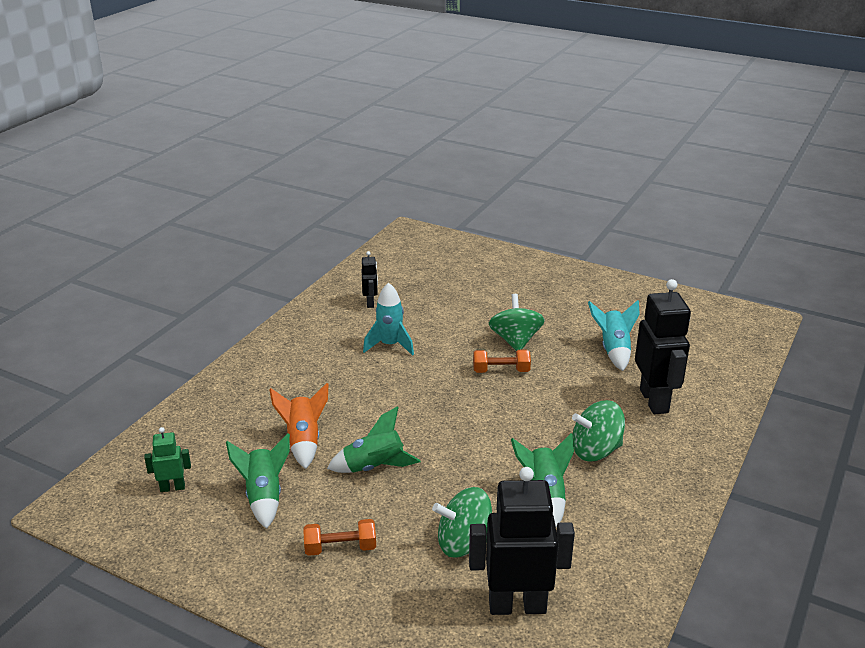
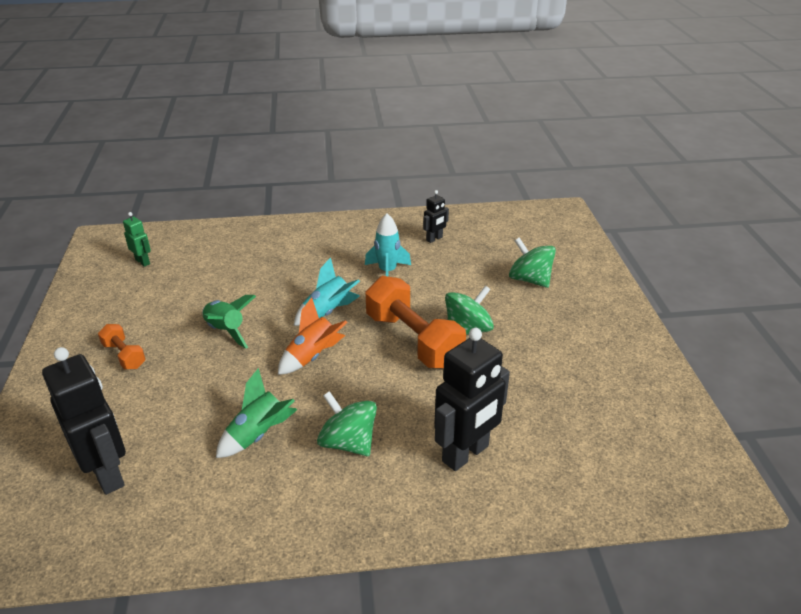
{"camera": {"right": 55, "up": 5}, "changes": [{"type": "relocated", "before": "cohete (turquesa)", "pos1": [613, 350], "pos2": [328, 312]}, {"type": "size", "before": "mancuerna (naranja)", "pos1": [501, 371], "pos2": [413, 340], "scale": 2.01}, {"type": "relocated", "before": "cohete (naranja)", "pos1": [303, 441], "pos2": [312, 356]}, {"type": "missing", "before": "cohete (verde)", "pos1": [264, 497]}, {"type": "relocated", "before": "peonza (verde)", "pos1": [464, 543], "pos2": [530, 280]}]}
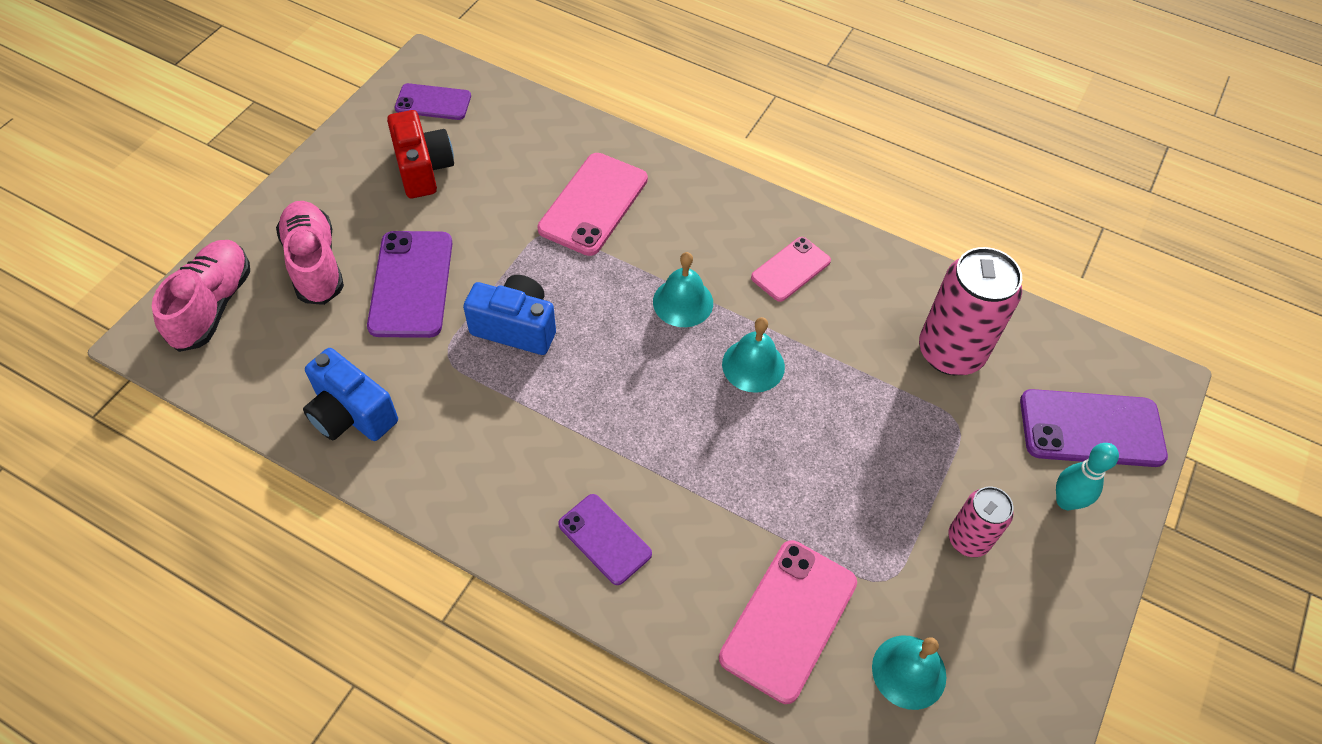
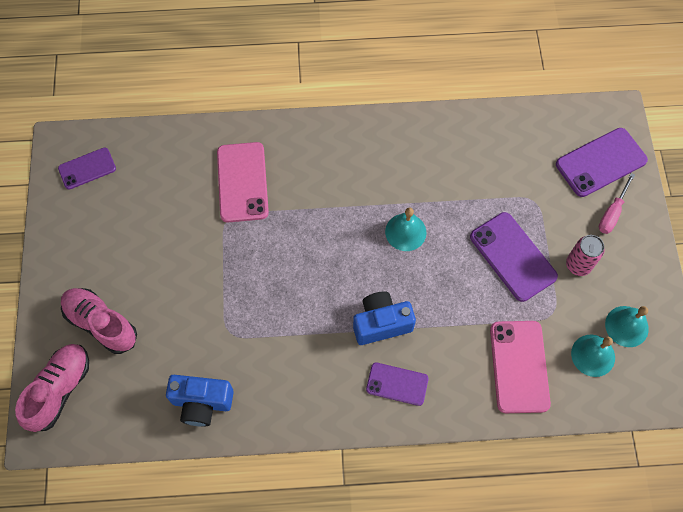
{"camera": {"right": -30, "up": 10}, "changes": [{"type": "missing", "before": "cámara (rojo)", "pos1": [423, 169]}, {"type": "relocated", "before": "móvil (morado)", "pos1": [411, 284], "pos2": [512, 256]}, {"type": "missing", "before": "móvil (rosa)", "pos1": [790, 269]}, {"type": "spun", "before": "zapato (rosa)", "pos1": [212, 305], "pos2": [60, 390], "turn": 45}, {"type": "missing", "before": "lata (rosa)", "pos1": [950, 352]}, {"type": "relocated", "before": "campana (turquesa)", "pos1": [683, 302], "pos2": [626, 326]}, {"type": "relocated", "before": "cámara (azul)", "pos1": [516, 327], "pos2": [381, 323]}, {"type": "exchanged", "before": "bolo (turquesa)", "after": "destornillador (rosa)", "pos1": [1066, 501], "pos2": [612, 213]}]}
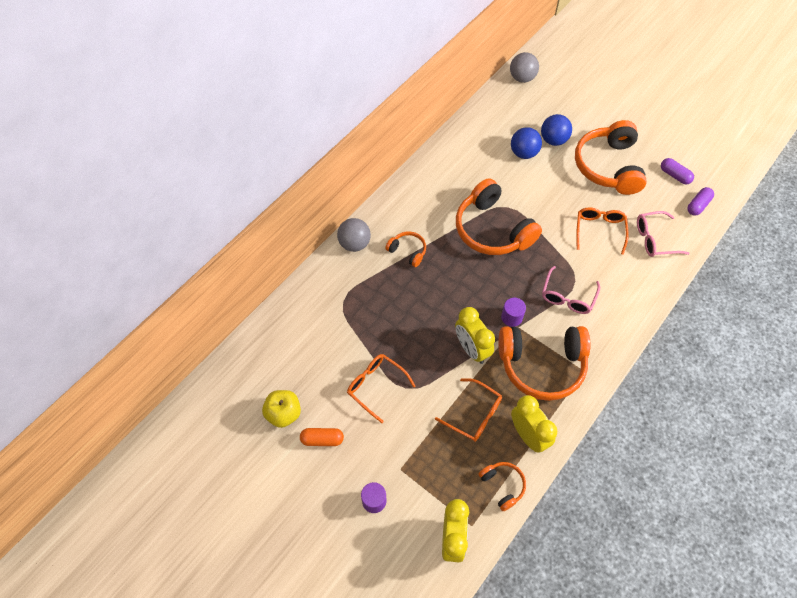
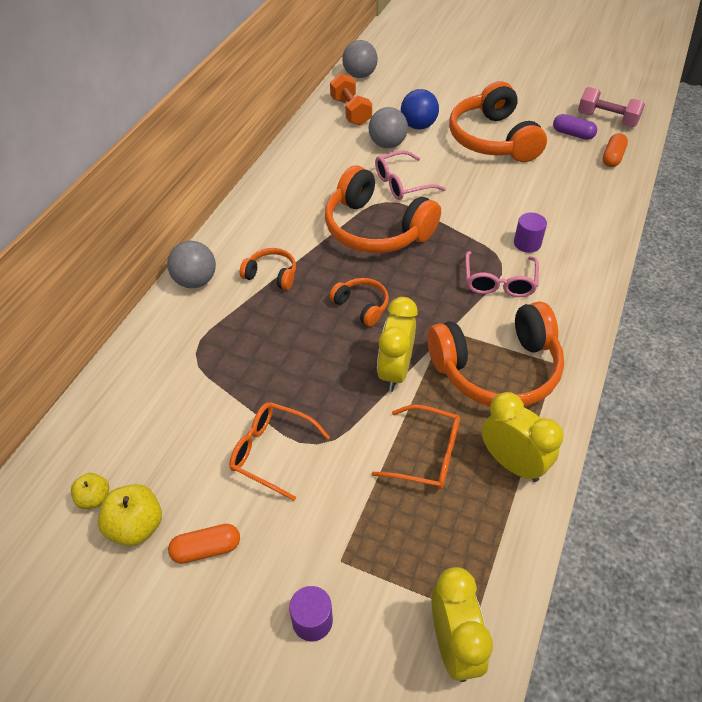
{"camera": {"right": -15, "up": -10}, "changes": [{"type": "colour", "before": "pelota (azul)", "after": "pelota (gris)", "pos1": [523, 153], "pos2": [387, 144]}, {"type": "colour", "before": "cápsula (morado)", "after": "cápsula (naranja)", "pos1": [698, 205], "pos2": [612, 157]}, {"type": "missing", "before": "gafas (naranja)", "pos1": [599, 231]}, {"type": "relocated", "before": "gafas (rosa)", "pos1": [655, 239], "pos2": [402, 183]}, {"type": "relocated", "before": "cilindro (morado)", "pos1": [511, 317], "pos2": [527, 243]}, {"type": "spun", "before": "despertador (amarillo)", "pos1": [471, 349], "pos2": [395, 371], "turn": 60}, {"type": "relocated", "before": "auriculares (naranja)", "pos1": [502, 485], "pos2": [361, 306]}, {"type": "appeared", "after": "mancuerna (naranja)", "pos2": [350, 111]}, {"type": "appeared", "after": "mancuerna (rosa)", "pos2": [607, 119]}, {"type": "appeared", "after": "manzana (amarillo)", "pos2": [94, 498]}]}
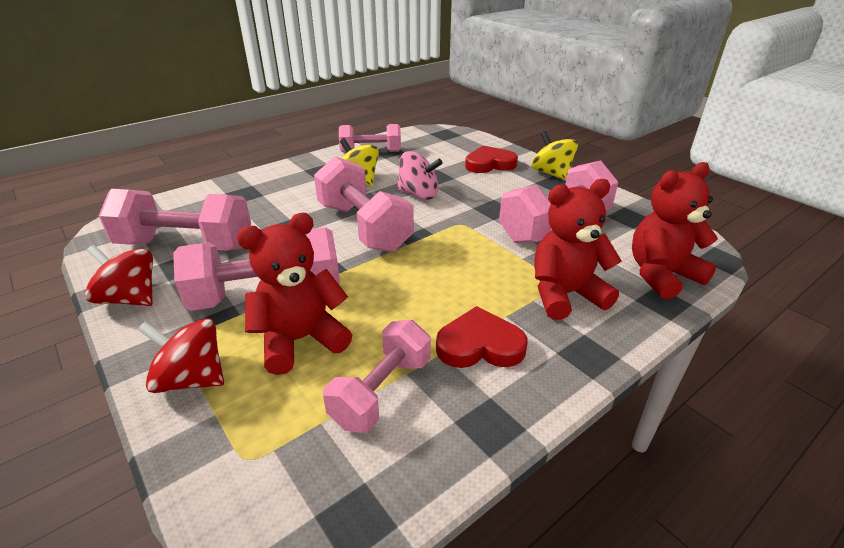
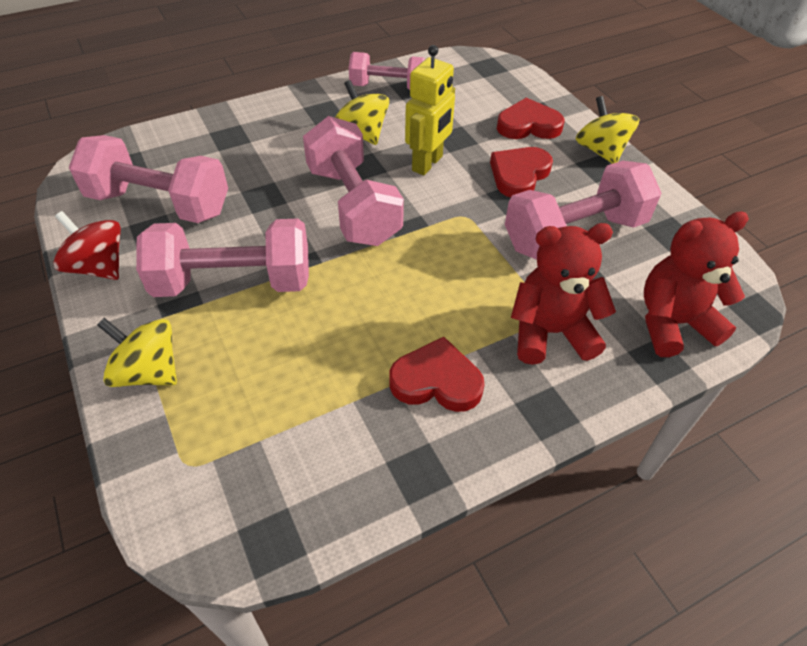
{"camera": {"right": 10, "up": 15}, "changes": [{"type": "exchanged", "before": "peonza (rosa)", "after": "robot (amarillo)", "pos1": [418, 194], "pos2": [428, 164]}, {"type": "missing", "before": "osito (rojo)", "pos1": [300, 340]}, {"type": "colour", "before": "peonza (rojo)", "after": "peonza (amarillo)", "pos1": [192, 379], "pos2": [148, 372]}, {"type": "missing", "before": "mancuerna (rosa)", "pos1": [381, 391]}, {"type": "appeared", "after": "corazón (rojo)", "pos2": [519, 175]}]}
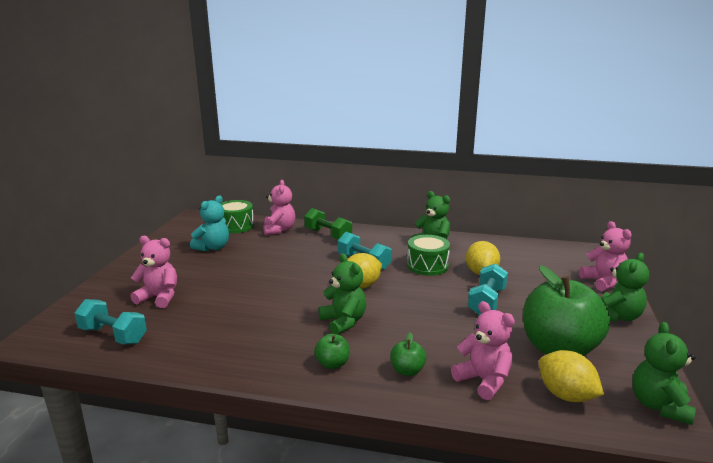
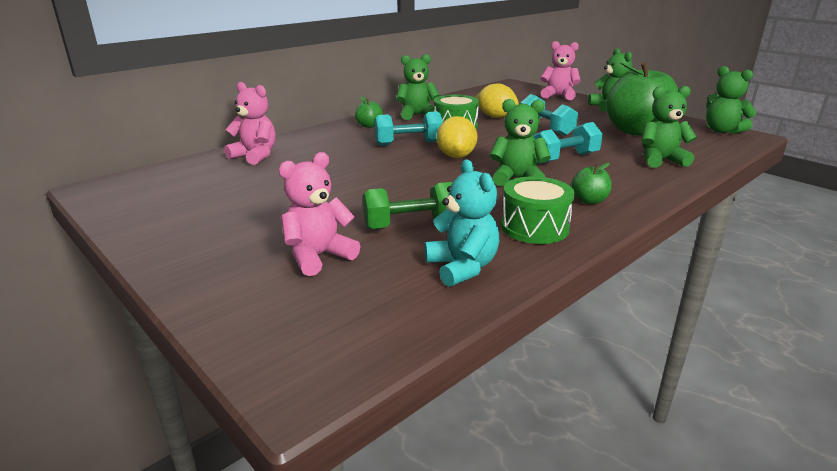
{"camera": {"right": -55, "up": 5}, "changes": [{"type": "relocated", "before": "osito (turquesa)", "pos1": [213, 247], "pos2": [462, 267]}, {"type": "relocated", "before": "tambor (verde)", "pos1": [236, 226], "pos2": [534, 227]}, {"type": "relocated", "before": "mancuerna (verde)", "pos1": [328, 235], "pos2": [411, 225]}, {"type": "relocated", "before": "mancuerna (turquesa)", "pos1": [113, 335], "pos2": [564, 158]}, {"type": "colour", "before": "osito (rosa)", "after": "osito (verde)", "pos1": [483, 380], "pos2": [660, 160]}, {"type": "relocated", "before": "manzana (verde)", "pos1": [407, 371], "pos2": [369, 126]}, {"type": "missing", "before": "limón (amarillo)", "pos1": [566, 395]}]}
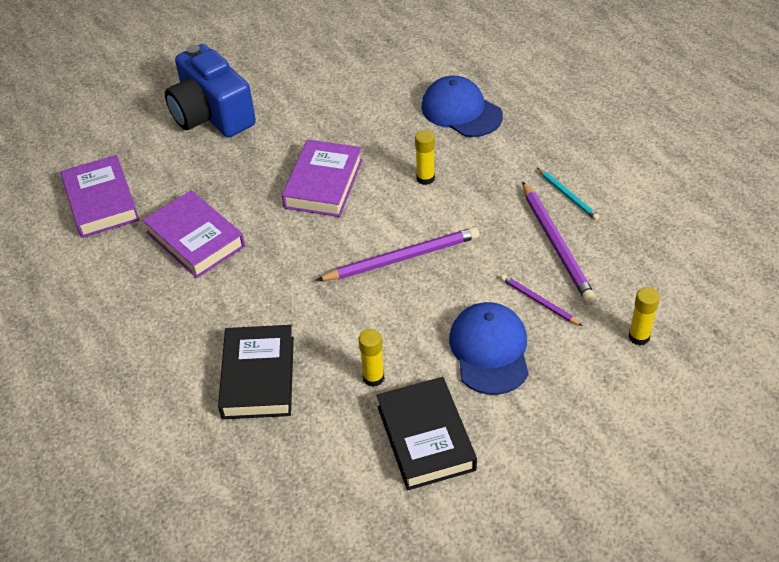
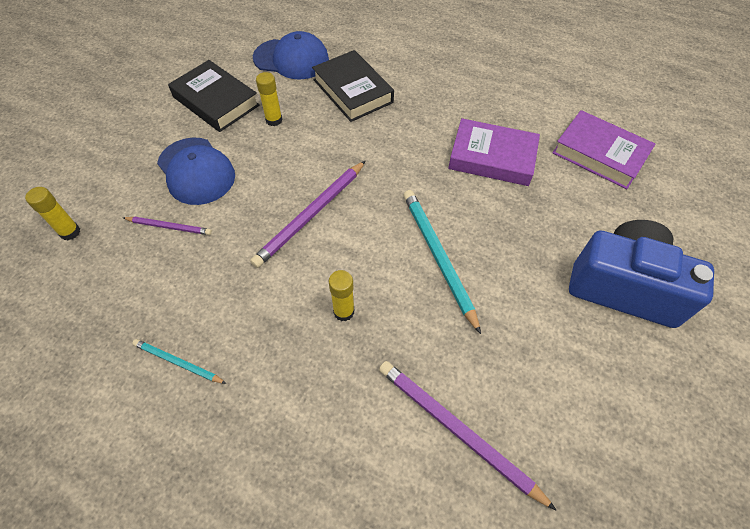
{"camera": {"right": 145, "up": 10}, "changes": [{"type": "relocated", "before": "gorra (azul)", "pos1": [461, 111], "pos2": [291, 59]}, {"type": "exchanged", "before": "libro (morado)", "after": "lápiz (turquesa)", "pos1": [323, 184], "pos2": [438, 257]}, {"type": "relocated", "before": "lápiz (morado)", "pos1": [556, 244], "pos2": [457, 431]}]}
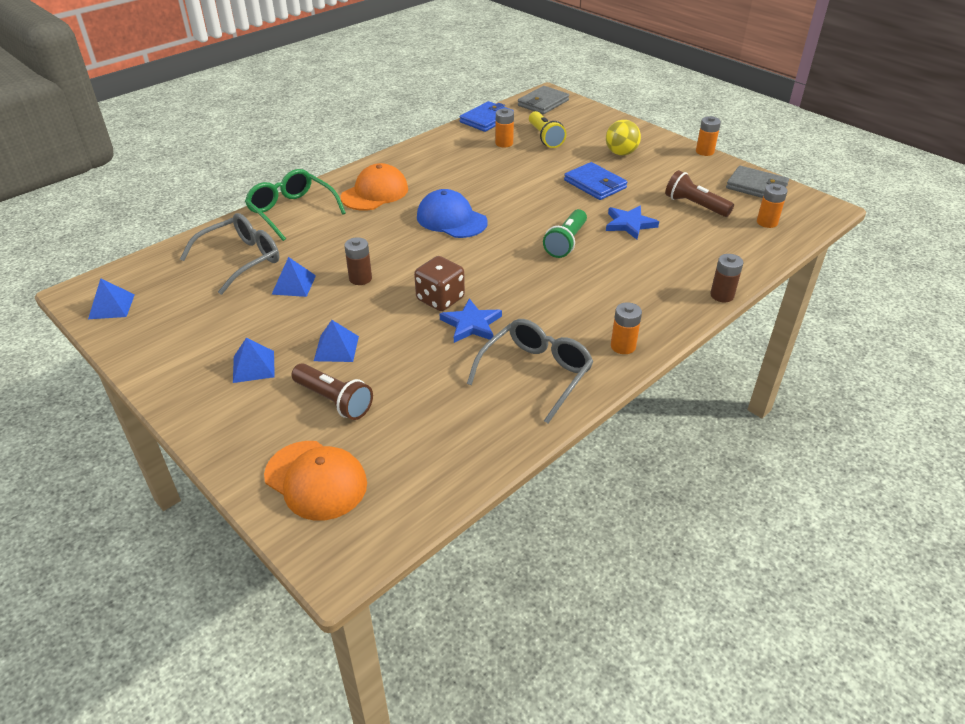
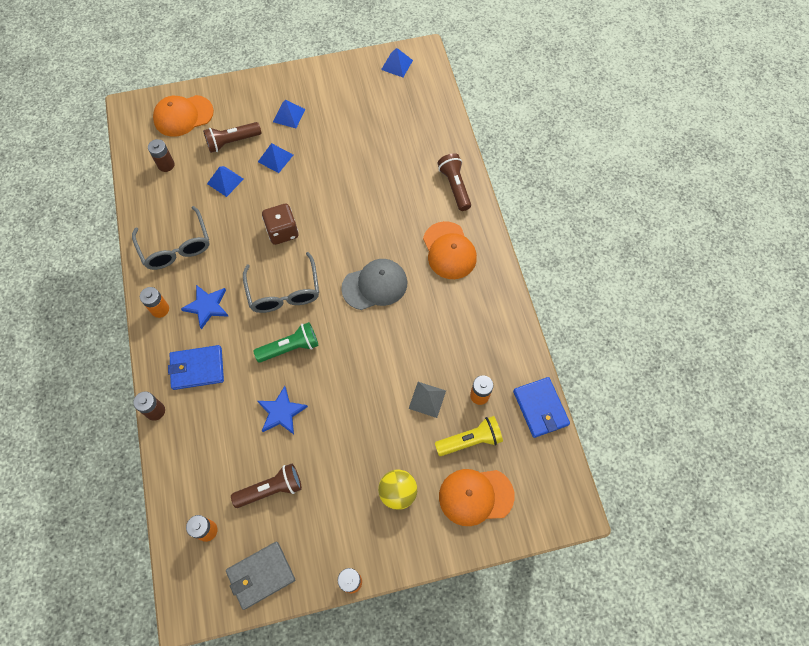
{"camera": {"right": 120, "up": 25}, "changes": [{"type": "missing", "before": "cartera (gris)", "pos1": [543, 103]}, {"type": "spun", "before": "lámpara de mano (amarillo)", "pos1": [545, 138], "pos2": [470, 440], "turn": 150}, {"type": "relocated", "before": "cartera (azul)", "pos1": [595, 184], "pos2": [197, 368]}, {"type": "exchanged", "before": "gafas (verde)", "after": "lámpara de mano (marrón)", "pos1": [291, 211], "pos2": [455, 186]}, {"type": "colour", "before": "gorra (azul)", "after": "gorra (gris)", "pos1": [451, 219], "pos2": [375, 285]}, {"type": "spun", "before": "lámpara de mano (verde)", "pos1": [566, 242], "pos2": [290, 347], "turn": 105}, {"type": "relocated", "before": "gafas (gris)", "pos1": [241, 259], "pos2": [284, 292]}, {"type": "relocated", "before": "pila (marrón)", "pos1": [360, 278], "pos2": [166, 165]}, {"type": "relocated", "before": "pirámide (azul)", "pos1": [294, 284], "pos2": [225, 181]}, {"type": "relocated", "before": "estrella (azul)", "pos1": [471, 324], "pos2": [207, 306]}, {"type": "appeared", "after": "pirámide (gris)", "pos2": [427, 399]}, {"type": "appeared", "after": "gorra (naranja)", "pos2": [475, 496]}]}
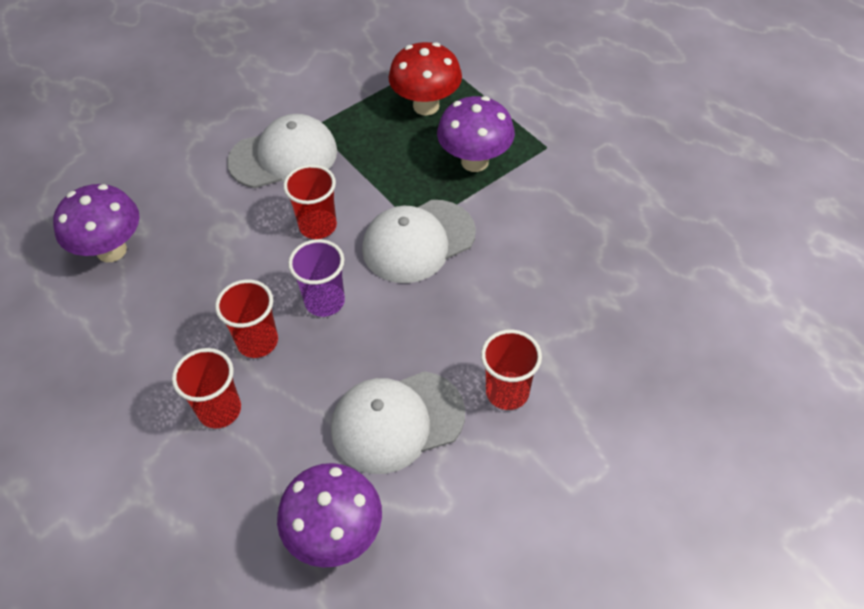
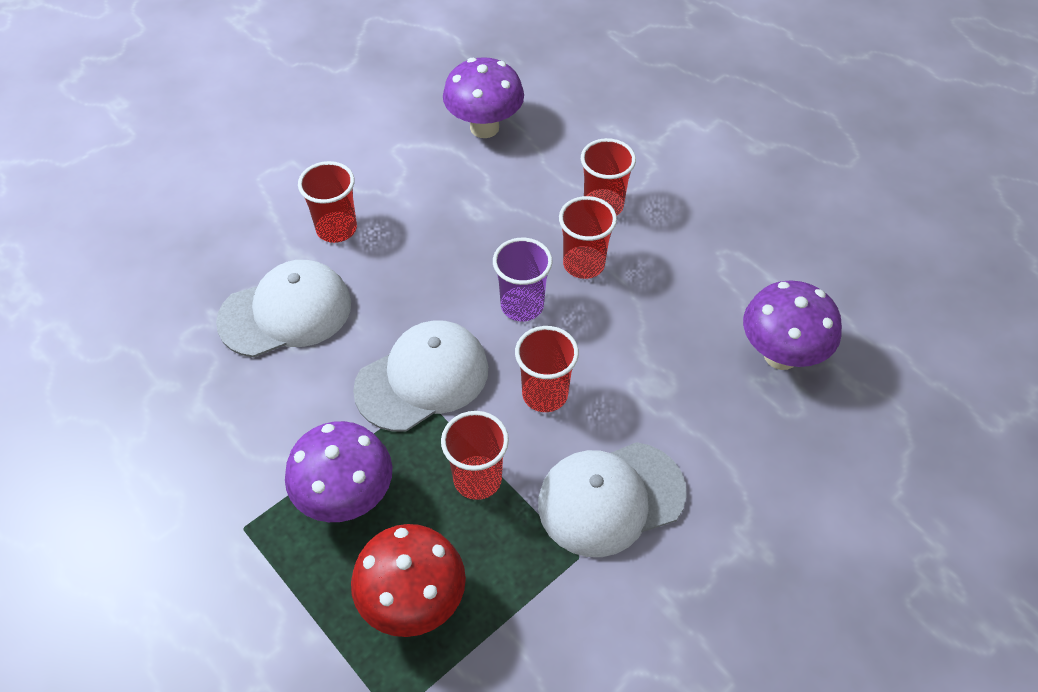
{"camera": {"right": 175, "up": 0}, "changes": [{"type": "relocated", "before": "gorra (blanco)", "pos1": [397, 421], "pos2": [286, 312]}, {"type": "appeared", "after": "vaso (rojo)", "pos2": [477, 479]}]}
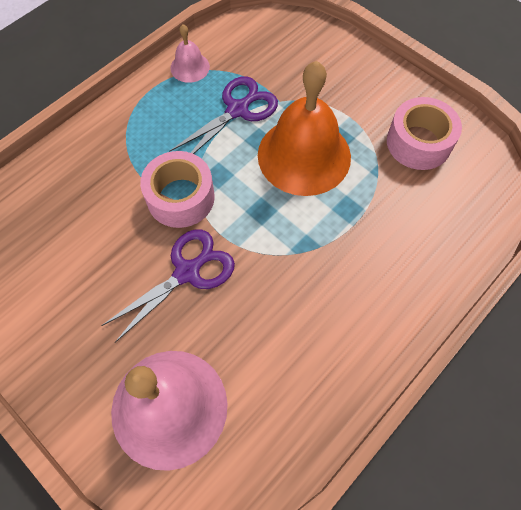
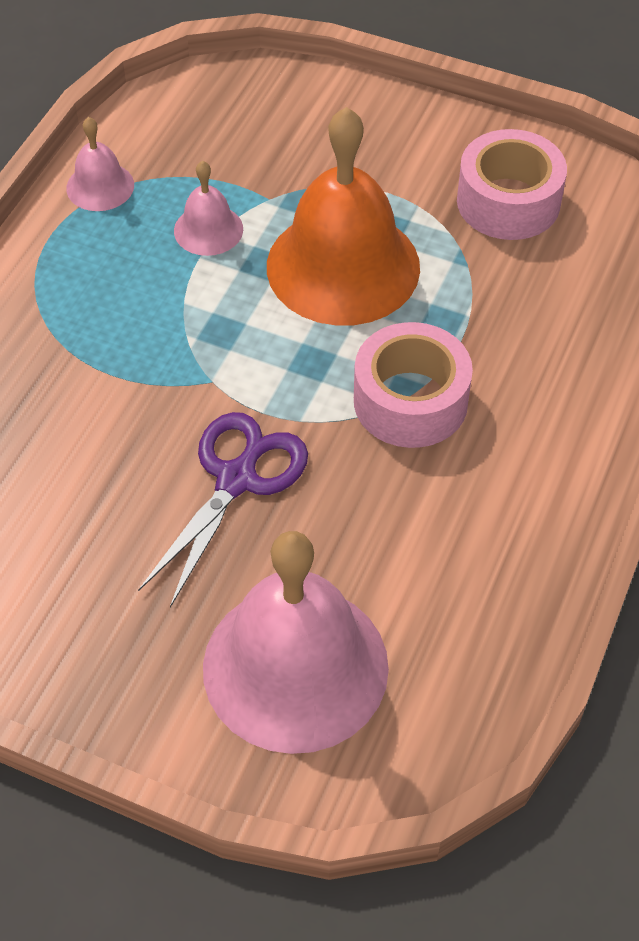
{"camera": {"right": -20, "up": -10}, "changes": [{"type": "exchanged", "before": "tijeras (morado)", "after": "campana (rosa)", "pos1": [237, 110], "pos2": [208, 229]}, {"type": "relocated", "before": "cinta adhesiva (rosa)", "pos1": [180, 197], "pos2": [410, 401]}]}
